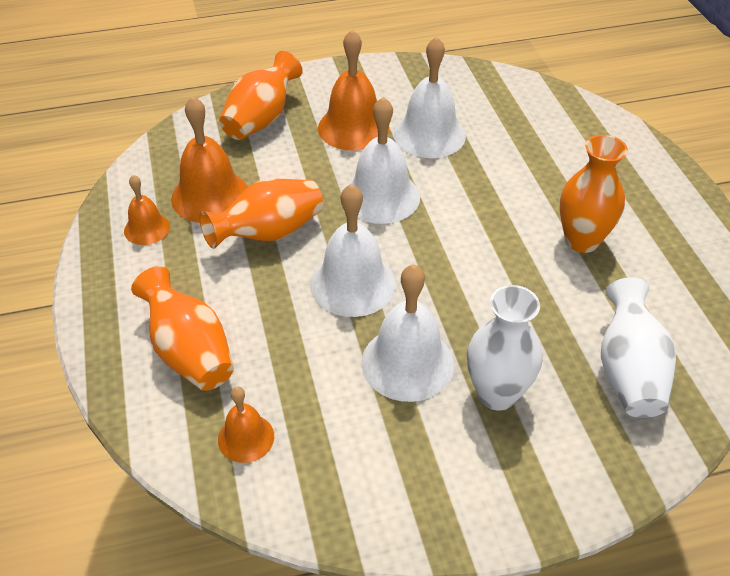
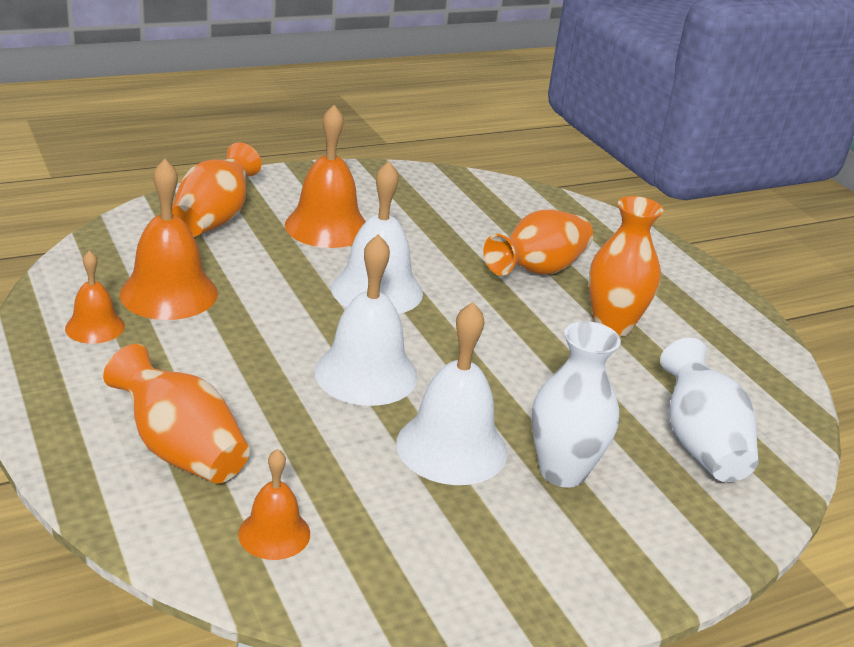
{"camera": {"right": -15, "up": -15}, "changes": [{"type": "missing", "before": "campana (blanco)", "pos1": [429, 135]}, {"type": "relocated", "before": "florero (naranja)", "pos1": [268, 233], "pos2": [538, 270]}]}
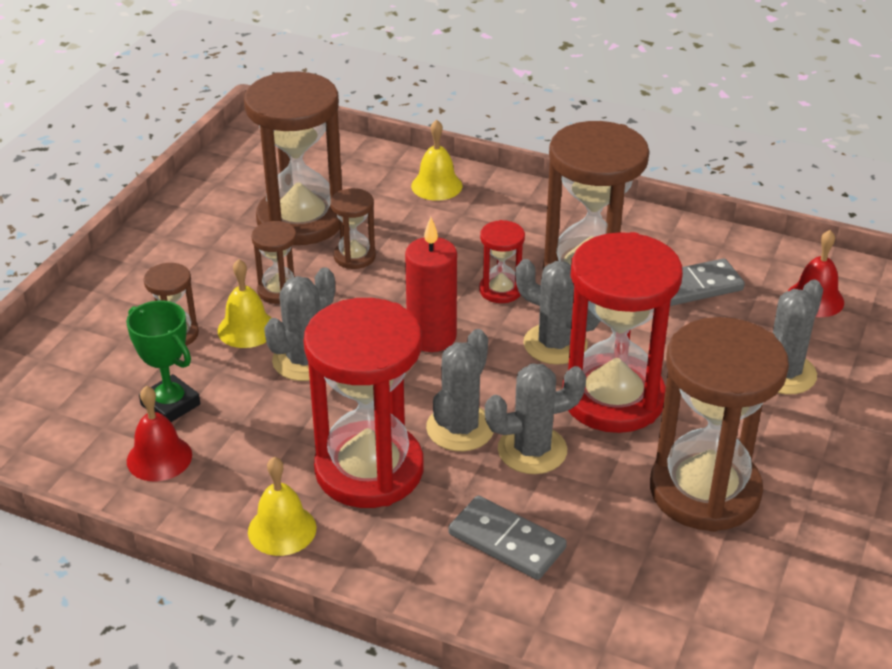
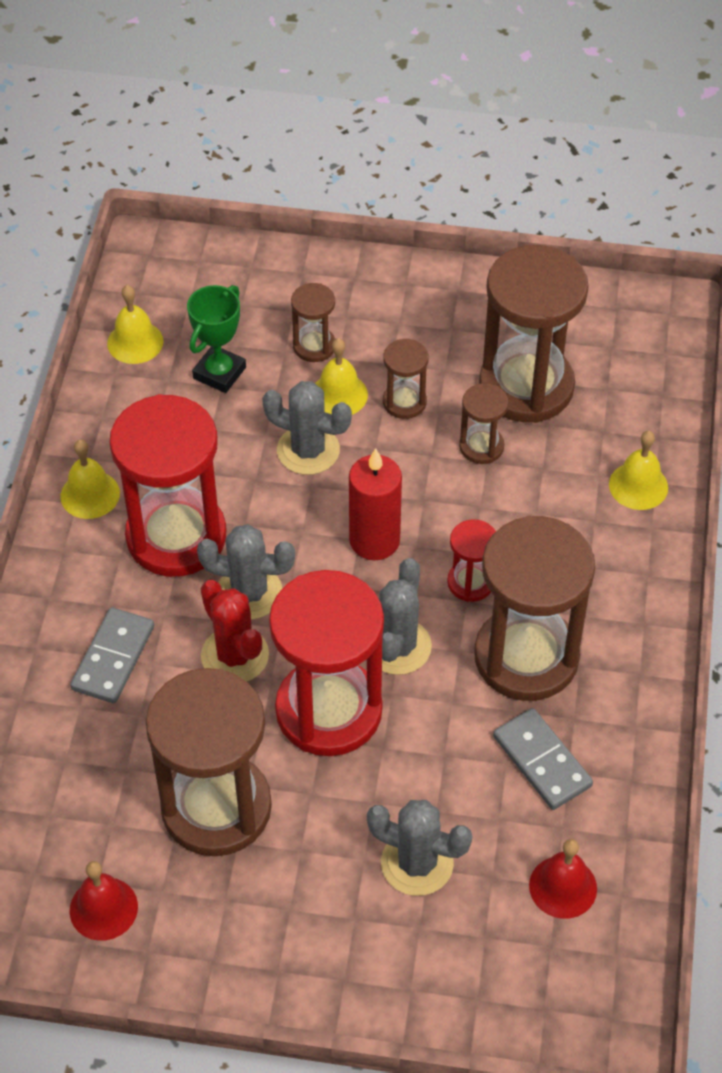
{"camera": {"right": 75, "up": 15}, "changes": [{"type": "colour", "before": "cactus (gris)", "after": "cactus (rojo)", "pos1": [532, 450], "pos2": [235, 655]}, {"type": "relocated", "before": "campana (rojo)", "pos1": [159, 458], "pos2": [103, 908]}, {"type": "appeared", "after": "campana (amarillo)", "pos2": [135, 342]}]}
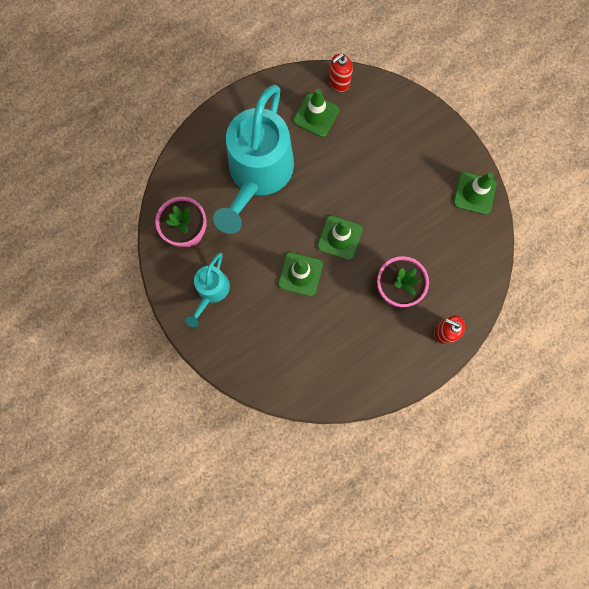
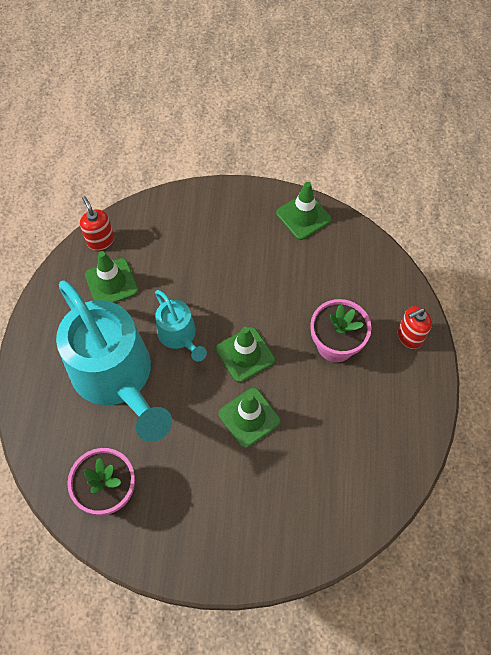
{"camera": {"right": -50, "up": -15}, "changes": [{"type": "spun", "before": "dispensador de jabón (rojo)", "pos1": [339, 82], "pos2": [100, 240], "turn": 150}, {"type": "relocated", "before": "regadera (turquesa)", "pos1": [211, 292], "pos2": [179, 336]}]}
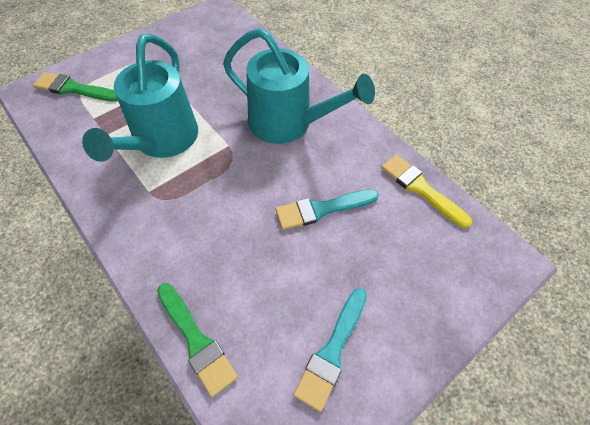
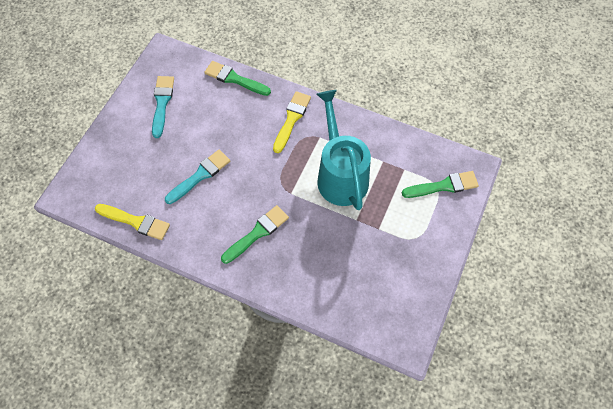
{"camera": {"right": 155, "up": 5}, "changes": [{"type": "exchanged", "before": "regadera (turquesa)", "after": "pincel (verde)", "pos1": [288, 123], "pos2": [257, 233]}, {"type": "appeared", "after": "pincel (amarillo)", "pos2": [291, 119]}]}
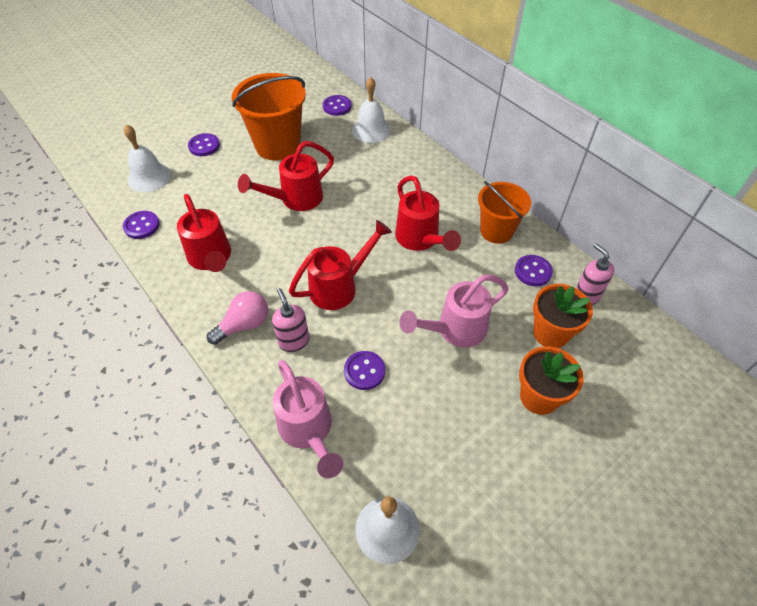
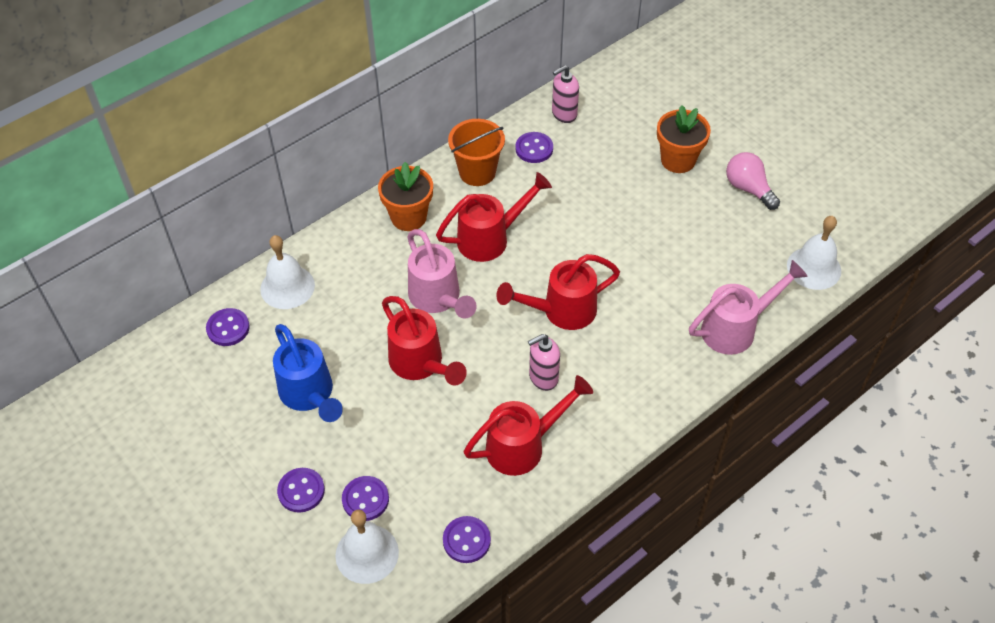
{"camera": {"right": -90, "up": 0}, "changes": [{"type": "exchanged", "before": "balde (naranja)", "after": "regadera (azul)", "pos1": [278, 145], "pos2": [309, 395]}, {"type": "spun", "before": "regadera (rojo)", "pos1": [339, 286], "pos2": [561, 311], "turn": -75}, {"type": "relocated", "before": "regadera (rosa)", "pos1": [455, 330], "pos2": [438, 299]}, {"type": "relocated", "before": "maceta (naranja)", "pos1": [550, 333], "pos2": [408, 217]}, {"type": "relocated", "before": "dispensador de jabón (rosa)", "pos1": [294, 341], "pos2": [543, 377]}, {"type": "relocated", "before": "bombilla (rosa)", "pos1": [244, 325], "pos2": [748, 188]}, {"type": "relocated", "before": "botón (morado)", "pos1": [364, 371], "pos2": [365, 499]}]}
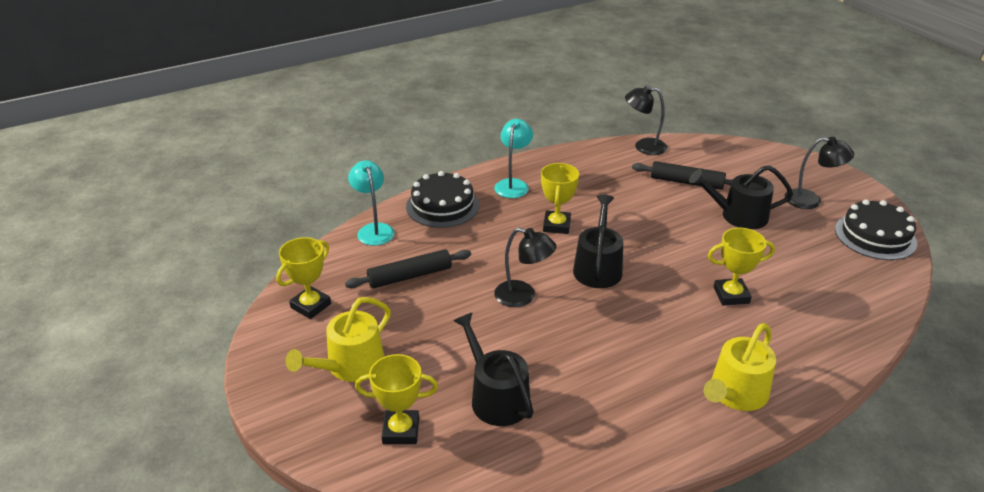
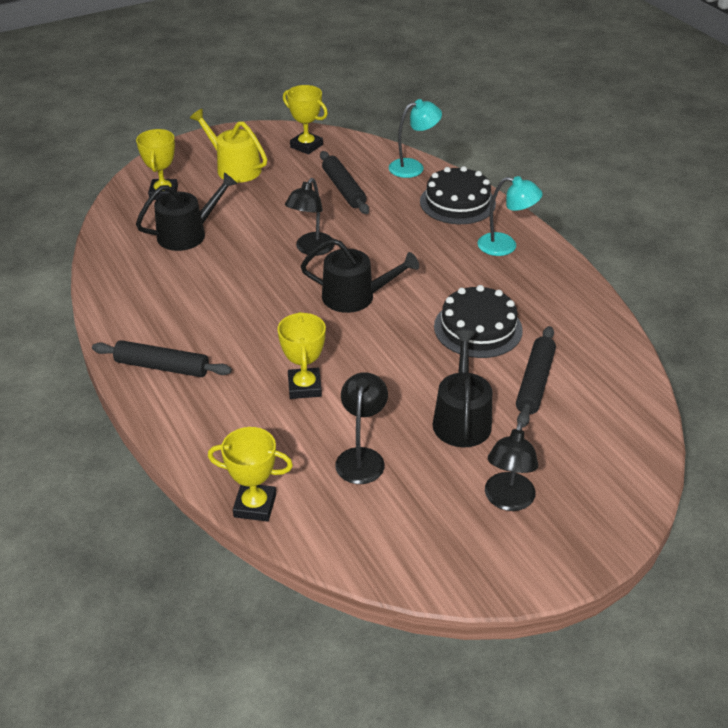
{"camera": {"right": 90, "up": 5}, "changes": [{"type": "relocated", "before": "lámpara (negro)", "pos1": [643, 146], "pos2": [361, 457]}, {"type": "relocated", "before": "trofeo (amarillo)", "pos1": [556, 225], "pos2": [255, 506]}, {"type": "relocated", "before": "tarta (negro)", "pos1": [875, 236], "pos2": [478, 328]}, {"type": "exchanged", "before": "regadera (amarillo)", "after": "rodillo (negro)", "pos1": [735, 394], "pos2": [162, 367]}]}
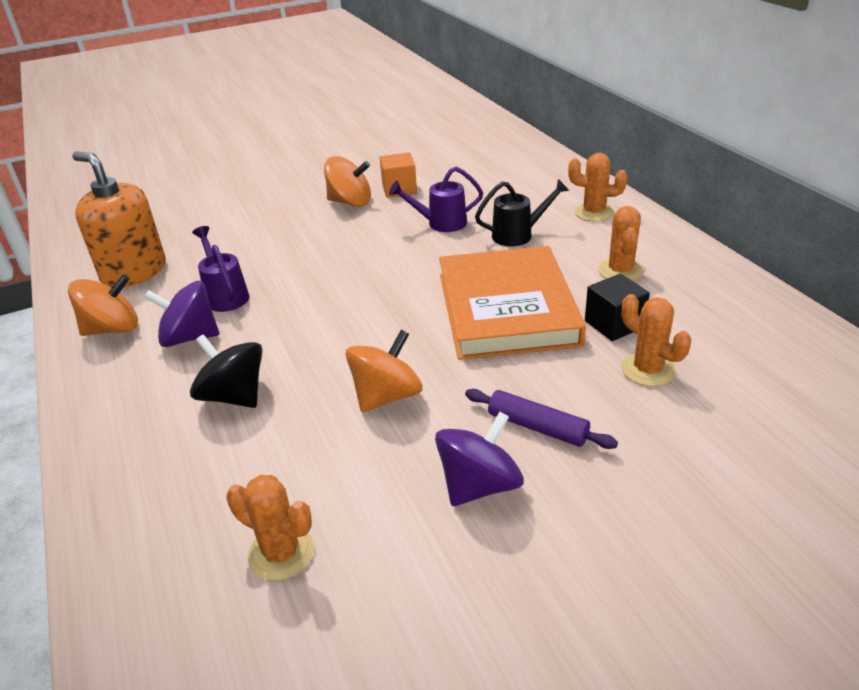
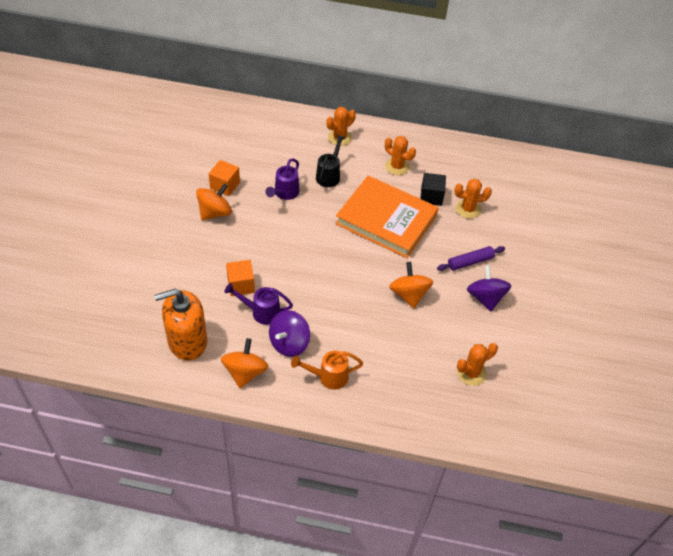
{"camera": {"right": -60, "up": 15}, "changes": [{"type": "missing", "before": "peonza (negro)", "pos1": [234, 396]}, {"type": "appeared", "after": "cubo (naranja)", "pos2": [241, 285]}, {"type": "appeared", "after": "regadera (naranja)", "pos2": [328, 377]}]}
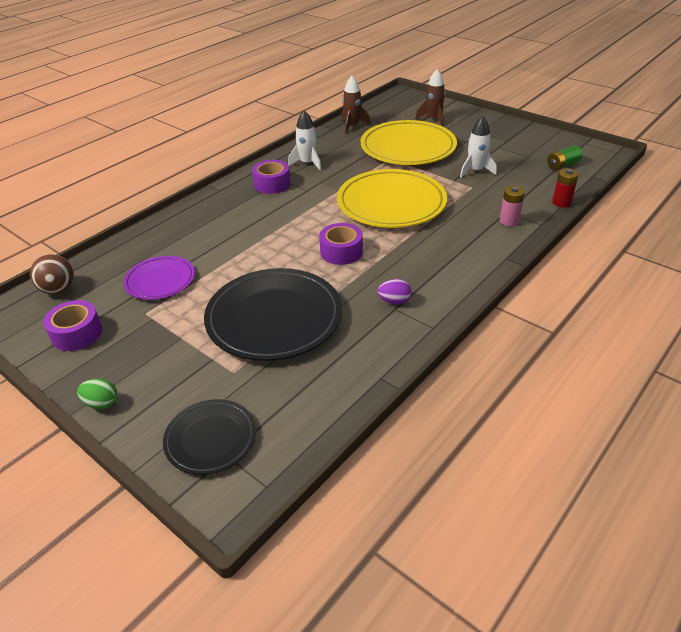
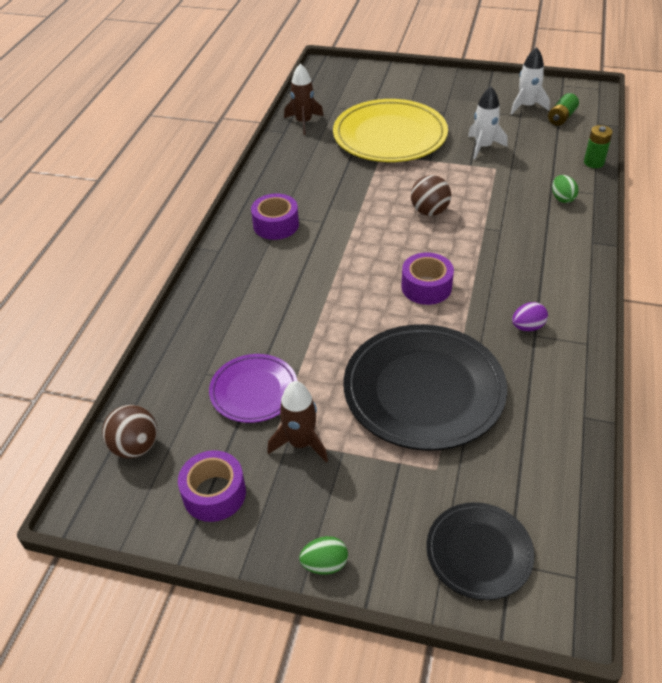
{"camera": {"right": -25, "up": 5}, "changes": [{"type": "relocated", "before": "cohete (marrón)", "pos1": [433, 119], "pos2": [300, 443]}, {"type": "relocated", "before": "cohete (blanco)", "pos1": [307, 163], "pos2": [526, 106]}, {"type": "colour", "before": "pila (rojo)", "after": "pila (verde)", "pos1": [561, 202], "pos2": [593, 162]}, {"type": "exchanged", "before": "plato (amarillo)", "after": "pelota (marrón)", "pos1": [391, 203], "pos2": [429, 211]}, {"type": "exchanged", "before": "pila (rosa)", "after": "huevo (verde)", "pos1": [509, 221], "pos2": [562, 198]}]}
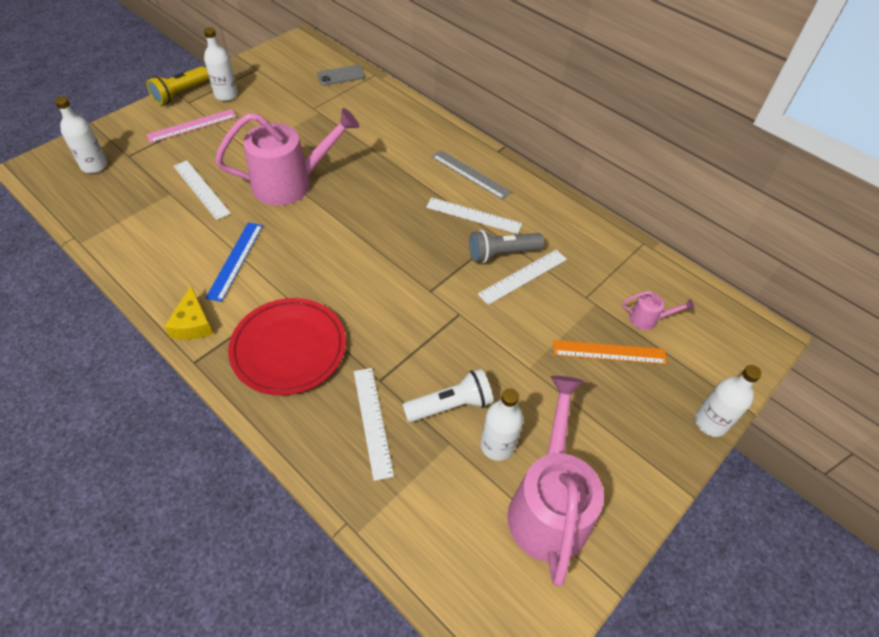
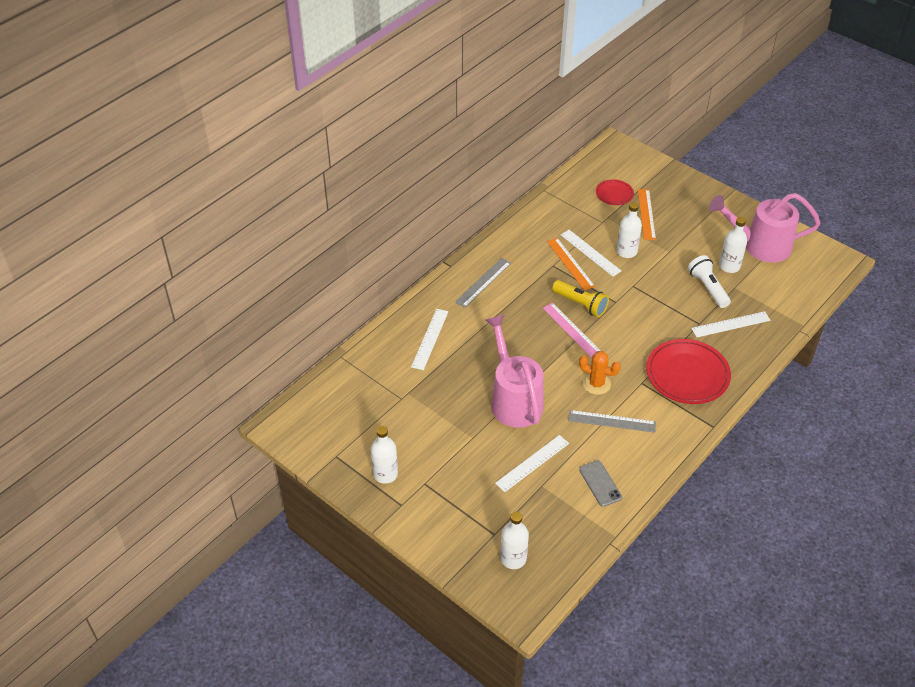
{"camera": {"right": -90, "up": -5}, "changes": [{"type": "relocated", "before": "móvil (gris)", "pos1": [341, 76], "pos2": [600, 483]}, {"type": "relocated", "before": "lámpara de mano (amarillo)", "pos1": [180, 93], "pos2": [580, 304]}, {"type": "relocated", "before": "regla (rosa)", "pos1": [192, 125], "pos2": [571, 330]}, {"type": "relocated", "before": "regla (blanco)", "pos1": [473, 215], "pos2": [430, 339]}, {"type": "colour", "before": "regla (azul)", "after": "regla (gris)", "pos1": [235, 260], "pos2": [612, 421]}, {"type": "exchanged", "before": "lámpara de mano (gris)", "after": "regla (naranja)", "pos1": [502, 254], "pos2": [570, 264]}, {"type": "missing", "before": "queso (amarillo)", "pos1": [193, 323]}, {"type": "exchanged", "before": "regadera (rosa)", "after": "plato (rojo)", "pos1": [648, 319], "pos2": [614, 194]}, {"type": "relocated", "before": "botella (blanco)", "pos1": [710, 422], "pos2": [626, 251]}, {"type": "appeared", "after": "cactus (naranja)", "pos2": [596, 384]}]}
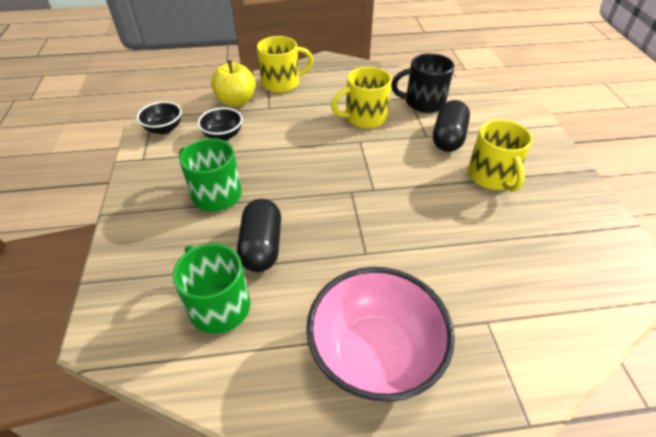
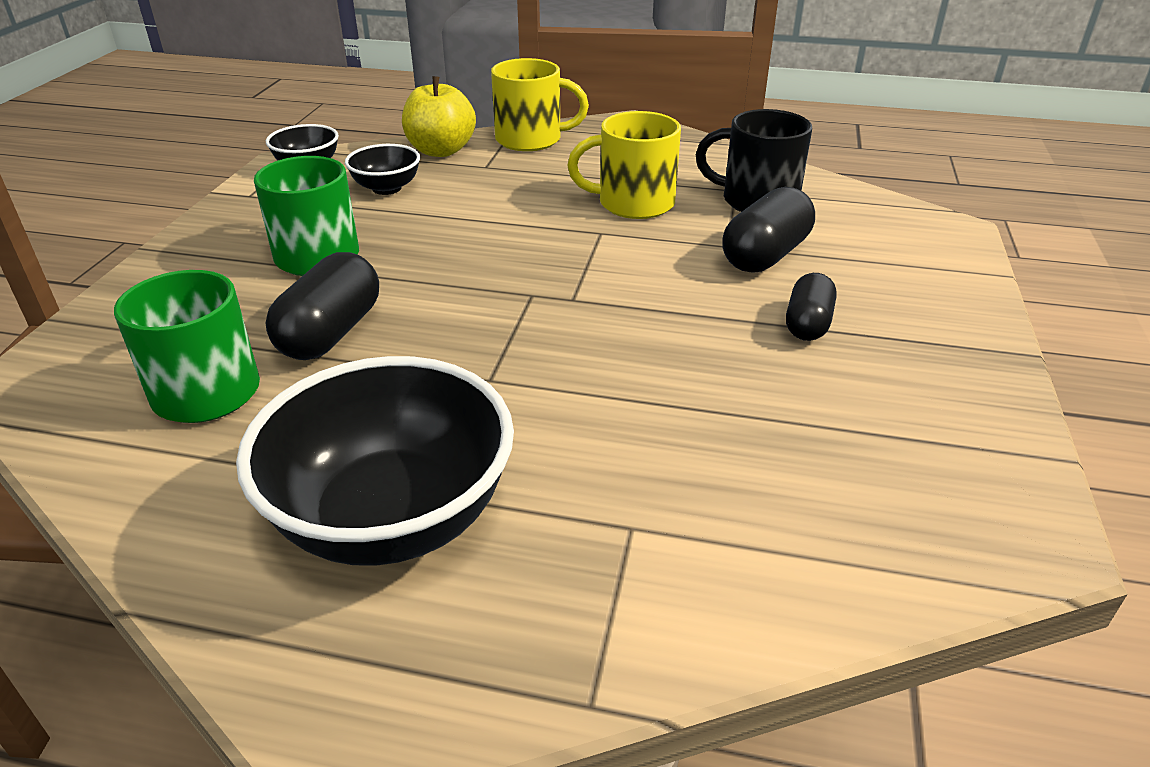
{"camera": {"right": 20, "up": -10}, "changes": [{"type": "exchanged", "before": "taza (amarillo)", "after": "cápsula (negro)", "pos1": [492, 176], "pos2": [807, 324]}, {"type": "colour", "before": "cuenco (rosa)", "after": "cuenco (negro)", "pos1": [375, 354], "pos2": [393, 517]}]}
